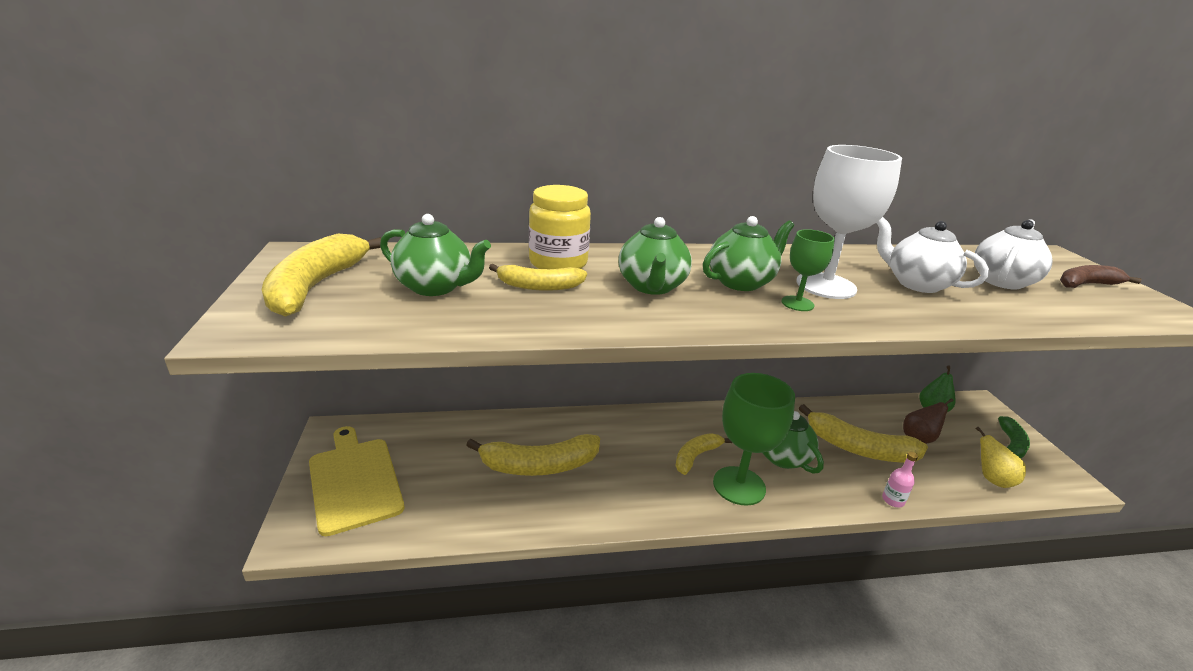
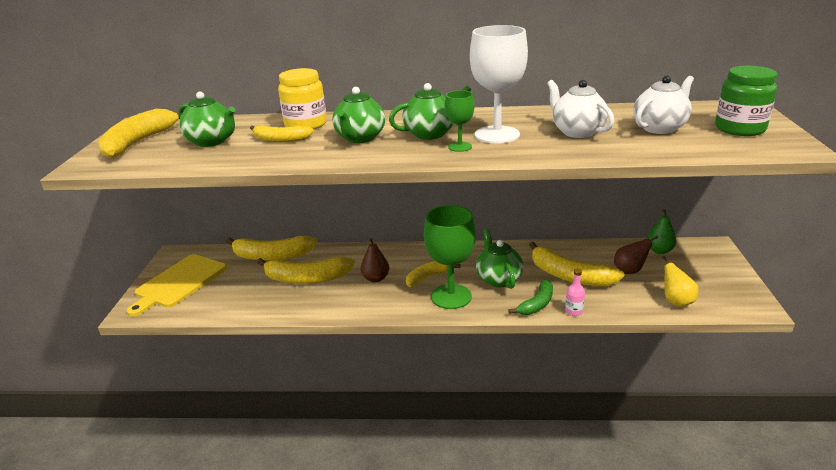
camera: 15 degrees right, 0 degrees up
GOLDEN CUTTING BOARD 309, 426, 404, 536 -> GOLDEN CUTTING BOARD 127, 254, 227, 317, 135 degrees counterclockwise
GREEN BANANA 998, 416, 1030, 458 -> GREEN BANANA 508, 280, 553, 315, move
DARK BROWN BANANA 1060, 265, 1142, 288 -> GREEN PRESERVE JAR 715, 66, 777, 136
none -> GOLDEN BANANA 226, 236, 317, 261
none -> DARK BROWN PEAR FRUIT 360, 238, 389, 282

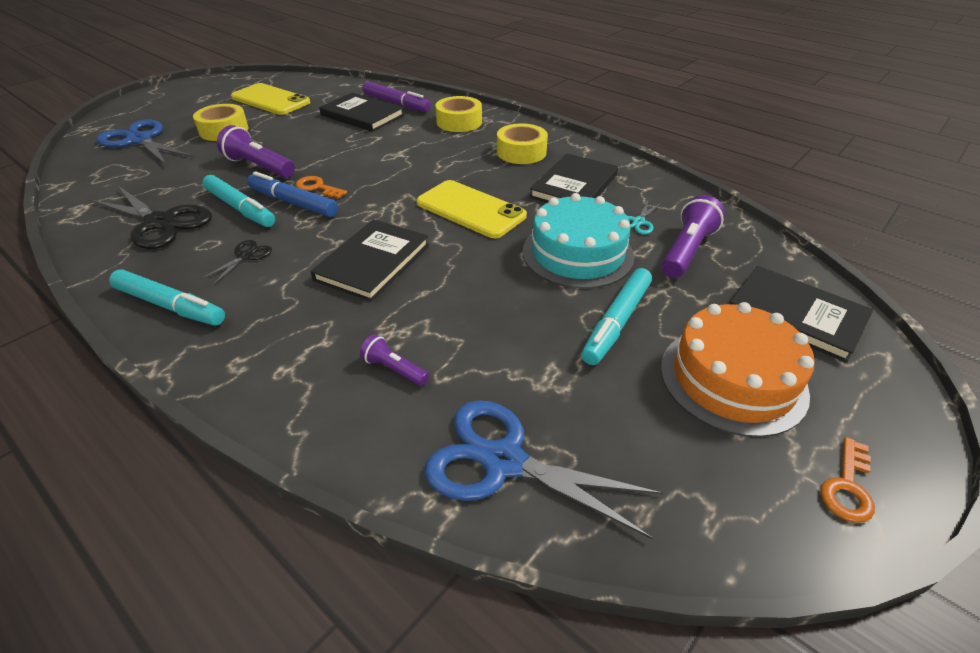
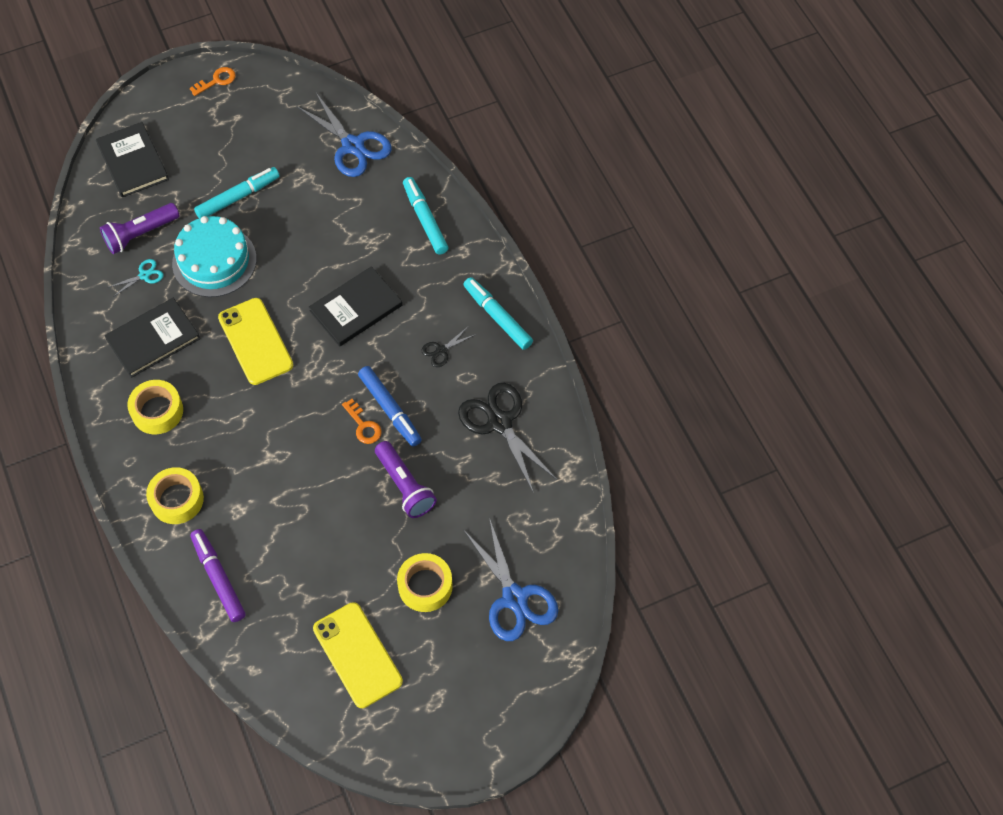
camera: 155 degrees left, 20 degrees up
TURQUOISE FELT PEN 202, 175, 275, 227 -> TURQUOISE FELT PEN 403, 177, 449, 255, move
BLACK BOOK 319, 93, 404, 132 -> none
ROYAL PURPLE FLASHLIGHT 360, 334, 429, 386 -> none
ORANGE CAKE 661, 302, 815, 437 -> none

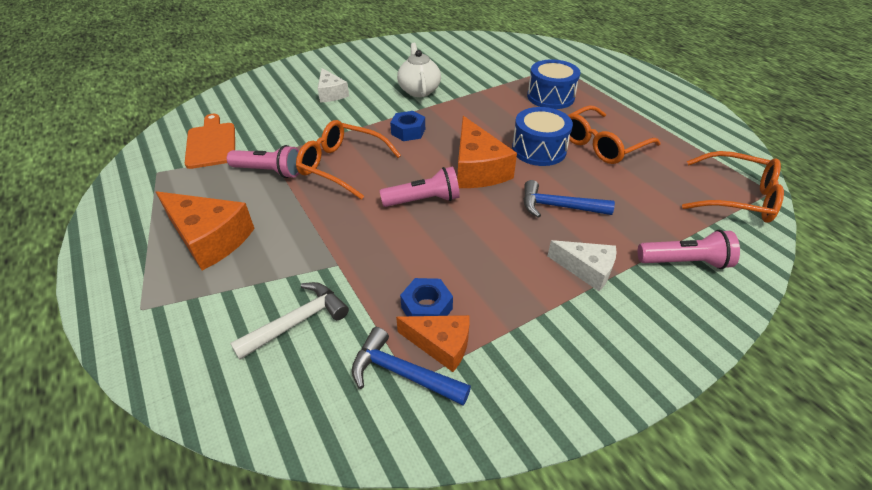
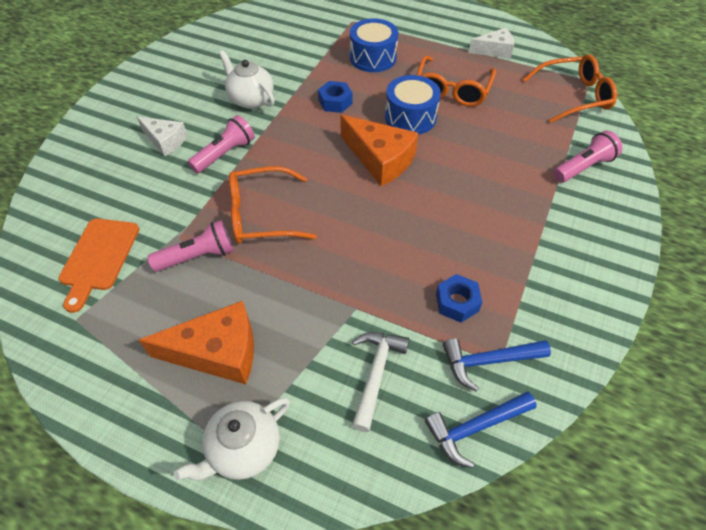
camera: 35 degrees left, 10 degrees up
ORANGE CUTTING BOARD 185, 114, 235, 169 -> ORANGE CUTTING BOARD 59, 218, 139, 313, 120 degrees counterclockwise
PINK FLASHLIGHT 380, 167, 460, 207 -> PINK FLASHLIGHT 188, 115, 255, 173, move
COBALT HEXAGON NUT 390, 111, 425, 141 -> COBALT HEXAGON NUT 318, 81, 353, 113, move
ORANGE PIECE OF CHEESE 396, 315, 469, 372 -> none
COBALT HAMMER 523, 180, 615, 218 -> COBALT HAMMER 425, 392, 537, 468, move
WHITE PIECE OF CHEESE 548, 240, 616, 291 -> WHITE PIECE OF CHEESE 469, 28, 514, 59, move
none -> WHITE TEAPOT 174, 397, 290, 481

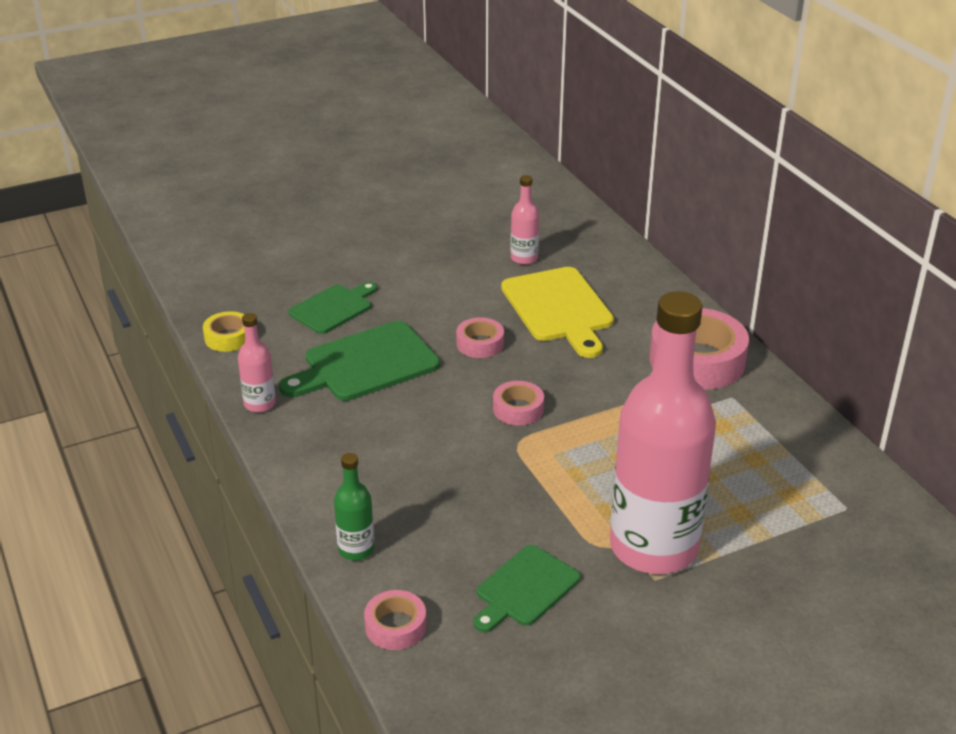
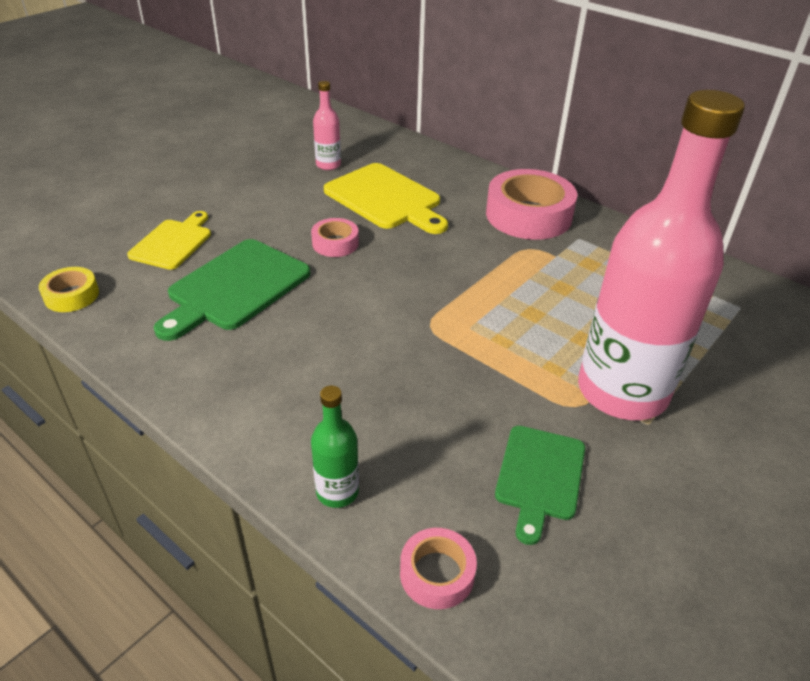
camera: 25 degrees left, 5 degrees up
PINK BOTTLE 238, 313, 276, 412 -> none
GREEN CUTTING BOARD 289, 282, 377, 334 -> GOLDEN CUTTING BOARD 127, 211, 211, 270
PINK TAPE 493, 381, 544, 426 -> none

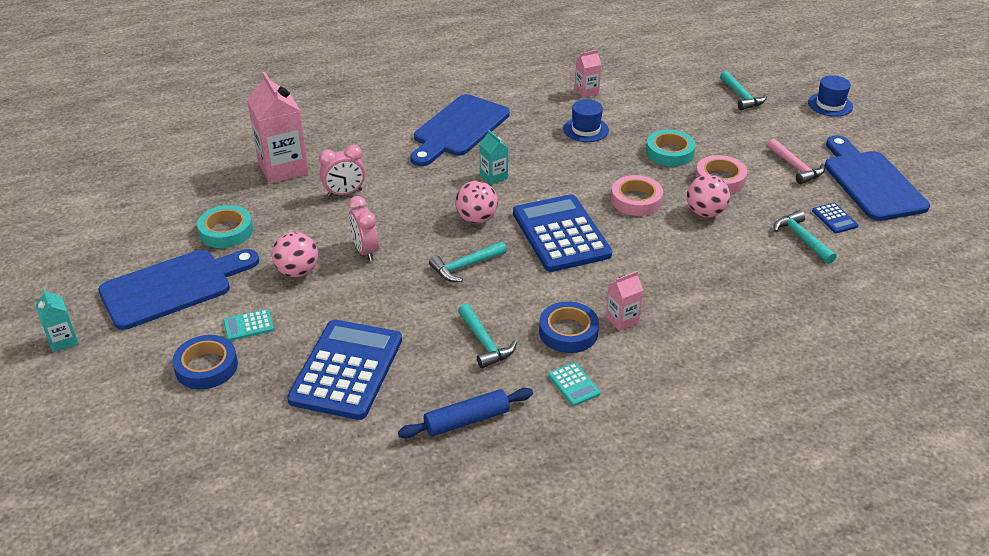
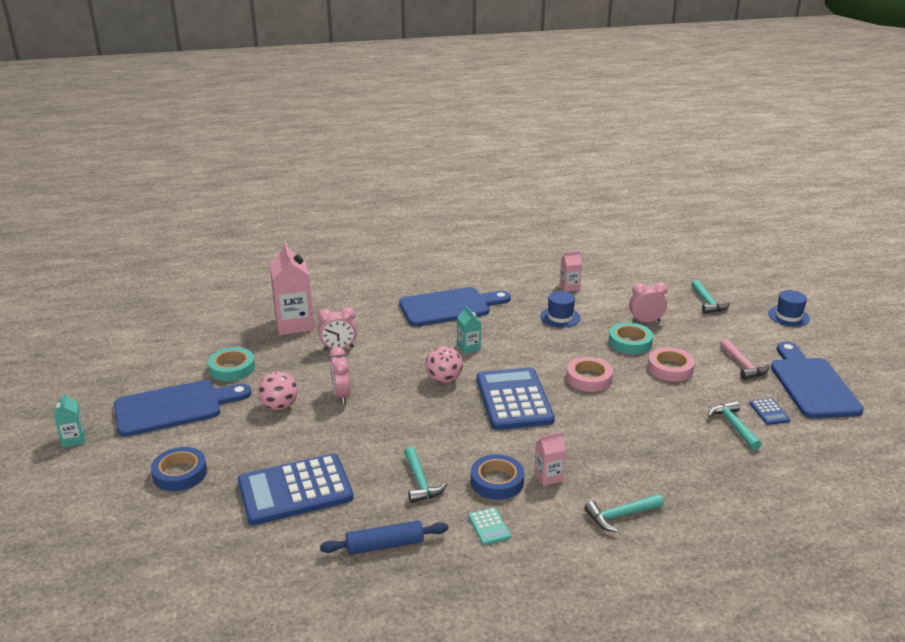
camera: 10 degrees right, 10 degrees down
TURQUOISE ADDING MACHINE 223, 309, 274, 341 -> none
COBALT ADDING MACHINE 287, 319, 402, 420 -> COBALT ADDING MACHINE 238, 454, 353, 525, 135 degrees counterclockwise
COBALT CUTTING BOARD 410, 94, 510, 166 -> COBALT CUTTING BOARD 399, 287, 511, 326, 150 degrees counterclockwise
TURQUOISE HAMMER 429, 242, 506, 282 -> TURQUOISE HAMMER 584, 494, 664, 532, move
PINK PLAY BALL 687, 175, 730, 217 -> none
none -> PINK BEDSIDE CLOCK 629, 282, 668, 323

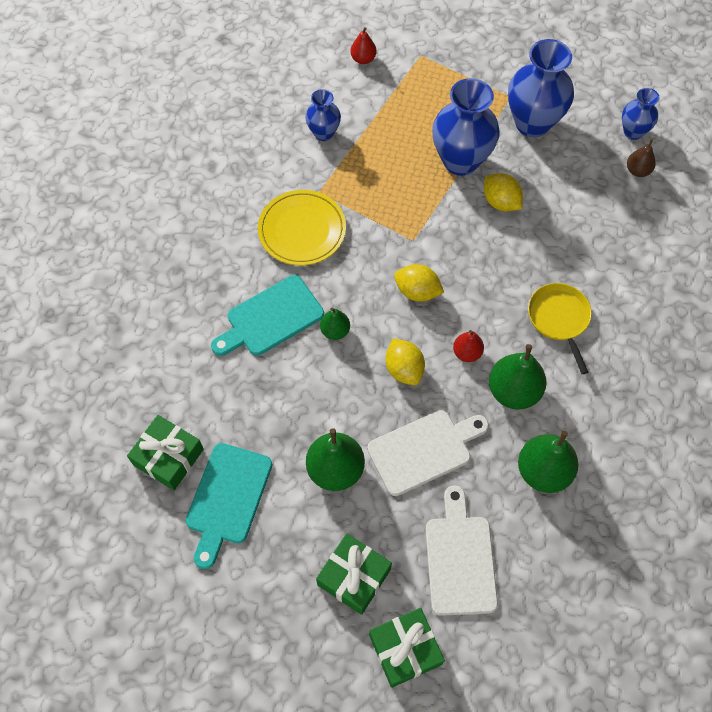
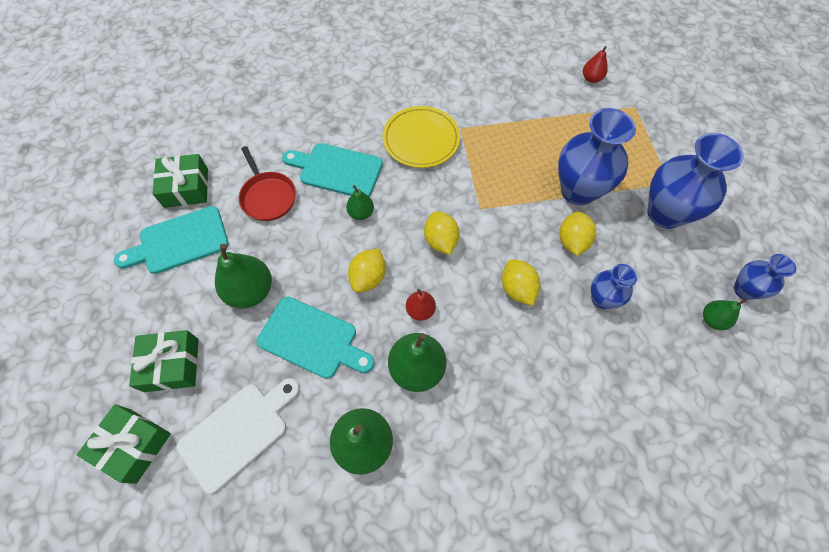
camera: 50 degrees right, 0 degrees up
COBALT TALL VASE 305, 89, 341, 141 -> COBALT TALL VASE 591, 264, 637, 309, move
WHITE CUTTING BOARD 367, 410, 489, 496 -> TURQUOISE CUTTING BOARD 257, 297, 374, 379
GOLDEN SKILLET 528, 283, 592, 374 -> none
DARK BROWN PEAR FRUIT 627, 139, 656, 177 -> GREEN PEAR FRUIT 703, 299, 747, 330
none -> CRIMSON SKILLET 238, 146, 296, 221
none -> GOLDEN CITRUS FRUIT 502, 259, 540, 306

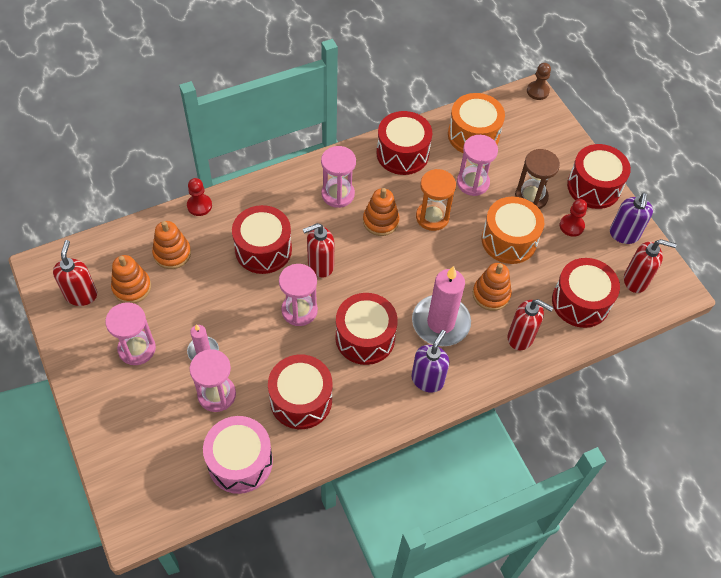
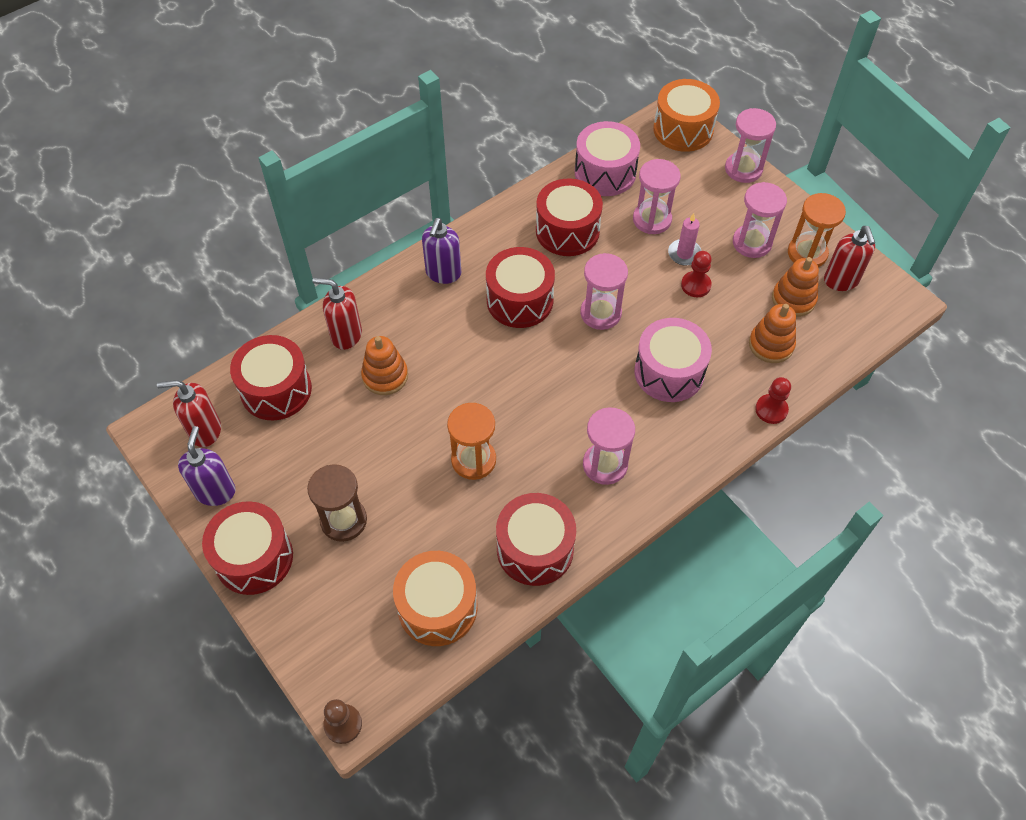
camera: 170 degrees right, 0 degrees up
CRIMSON TOY DRUM 232, 205, 292, 274 -> PINK TOY DRUM 634, 318, 712, 402
CRIMSON SOAP PUMP 303, 223, 334, 277 -> none
ORANGE STACKING TOY 363, 188, 399, 236 -> none
PINK PILLAR CANDLE 412, 266, 471, 346 -> none
PINK HOURGLASS 457, 135, 498, 196 -> PINK HOURGLASS 725, 108, 776, 183, move
ORANGE TOY DRUM 482, 197, 544, 264 -> ORANGE TOY DRUM 653, 79, 720, 152, move
CRIMSON PAWN 560, 199, 588, 237 -> CRIMSON PAWN 681, 251, 712, 297, move
none -> ORANGE HOURGLASS 788, 193, 846, 267

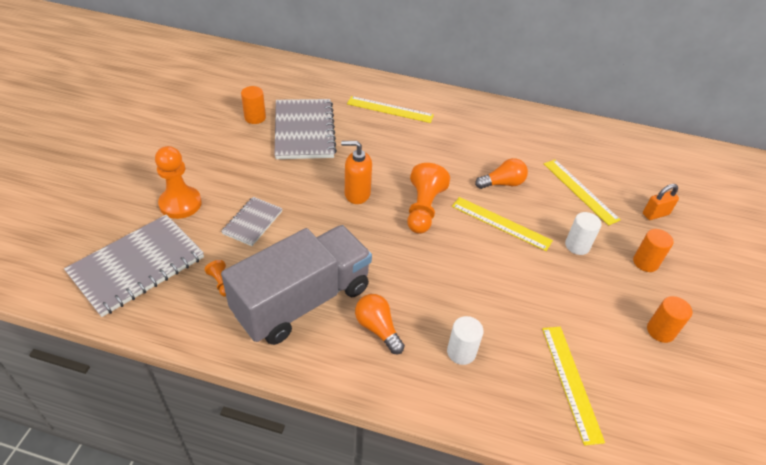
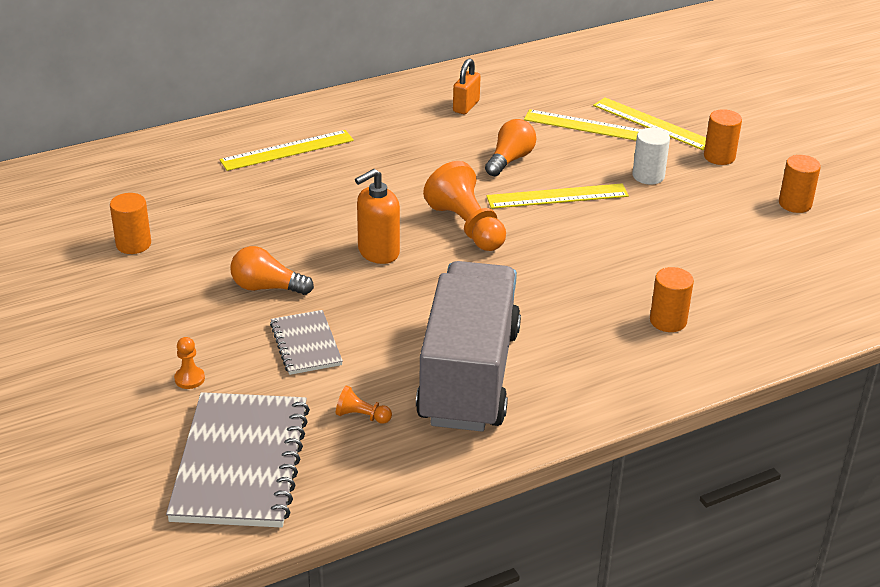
camera: 40 degrees left, 10 degrees down
ORANGE PAWN 155, 146, 202, 219 -> ORANGE PAWN 174, 337, 205, 389, x0.46
GREY EXERCISE BOOK 274, 99, 337, 159 -> none
ORANGE LIGHT BULB 355, 294, 405, 354 -> ORANGE LIGHT BULB 230, 246, 314, 295, move
WHITE SOLID CYLINDER 447, 316, 484, 365 -> ORANGE SOLID CYLINDER 650, 267, 694, 332
GOLDEN RULER 542, 327, 605, 446 -> GOLDEN RULER 593, 97, 706, 150, move
ORANGE PADLOCK 643, 184, 679, 220 -> ORANGE PADLOCK 453, 58, 481, 114, move

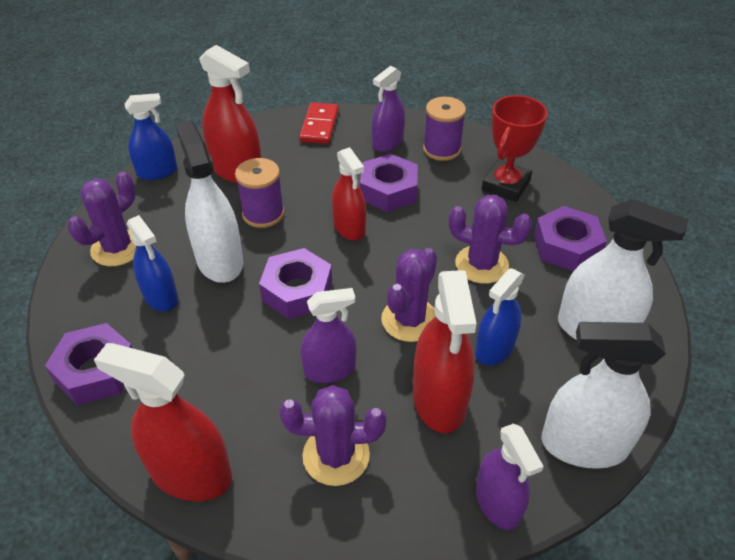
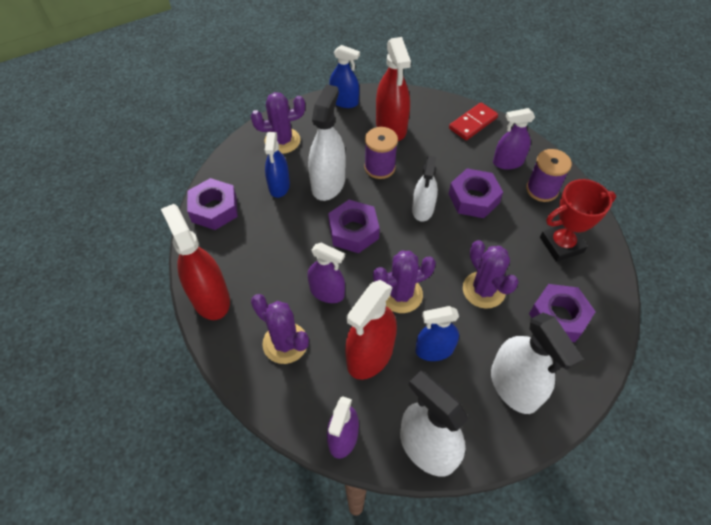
camera: 40 degrees right, 10 degrees up
CRIMSON SPRAY CLEANER 332, 147, 366, 240 -> WHITE SPRAY CLEANER 412, 156, 438, 222

